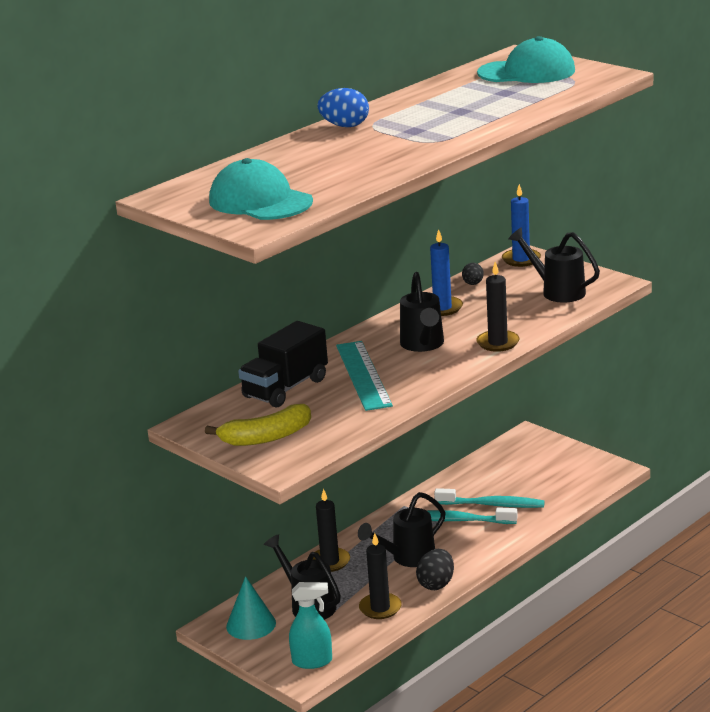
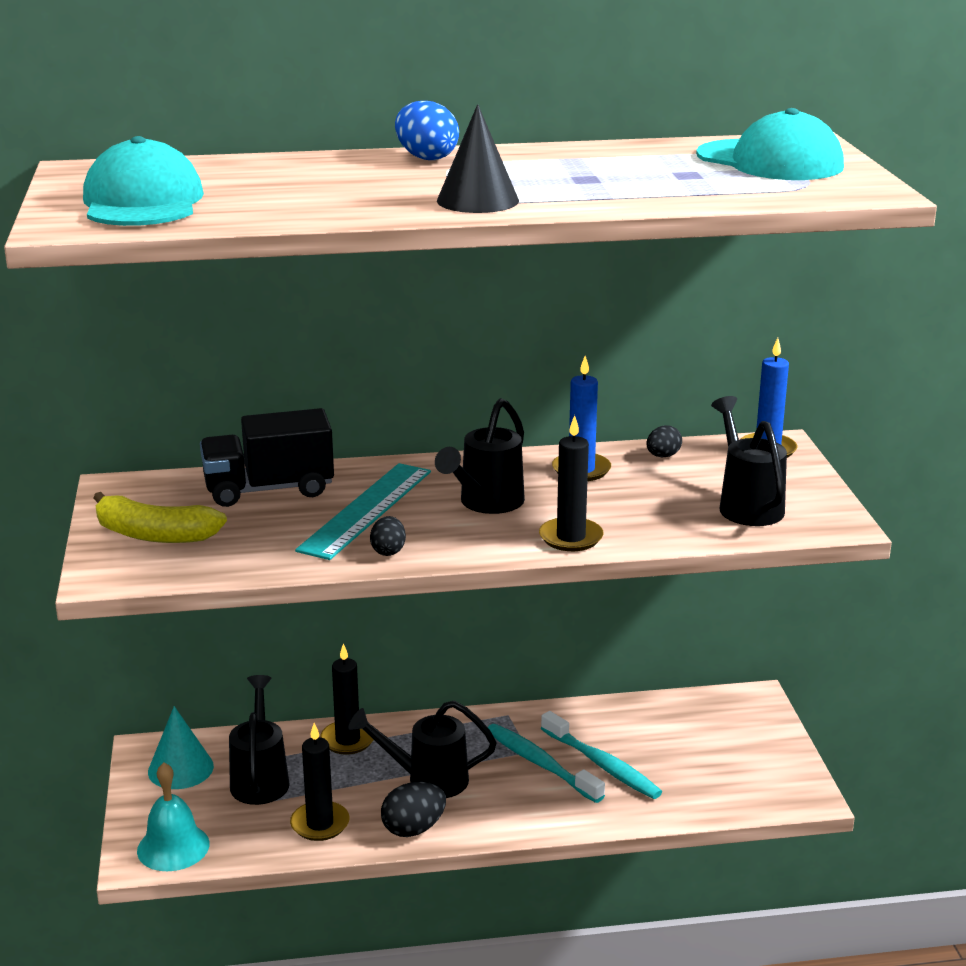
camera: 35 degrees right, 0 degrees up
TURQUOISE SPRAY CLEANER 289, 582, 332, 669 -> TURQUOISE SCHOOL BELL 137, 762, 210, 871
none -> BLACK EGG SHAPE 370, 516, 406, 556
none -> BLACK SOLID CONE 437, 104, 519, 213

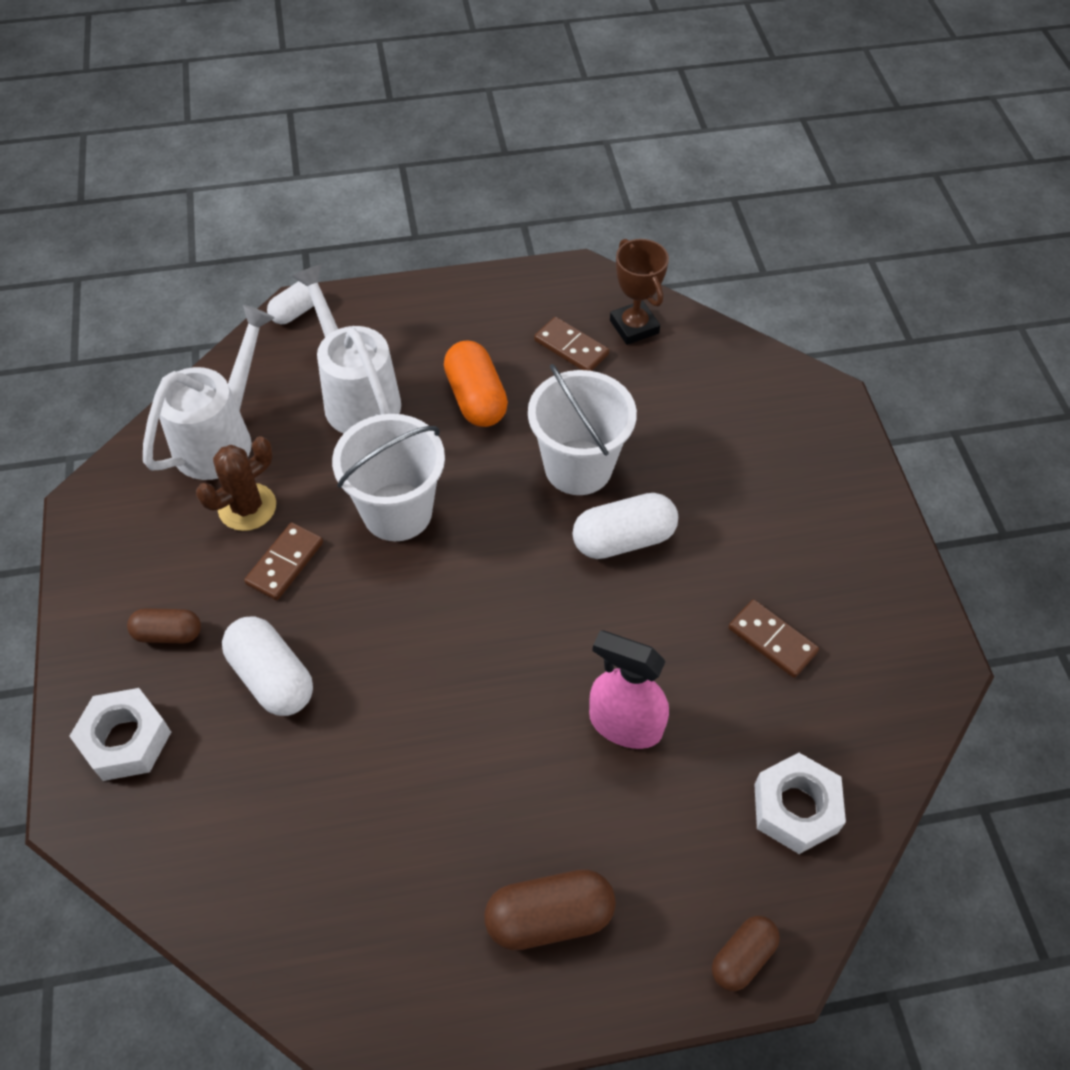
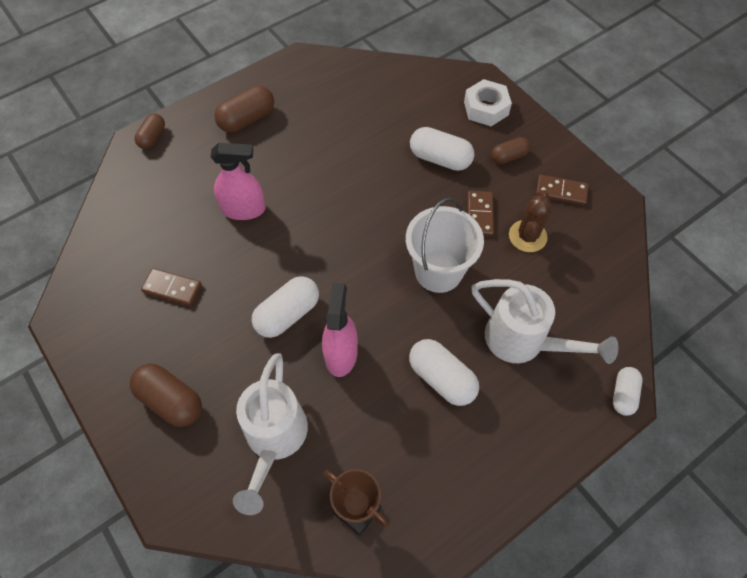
camera: 155 degrees right, 5 degrees up
WHITE SPRINKLING CAN 143, 305, 275, 480 -> WHITE SPRINKLING CAN 233, 353, 308, 515, move
ORANGE PILL SHAPE 444, 341, 508, 427 -> WHITE PILL SHAPE 409, 339, 479, 406
WHITE PAIL 528, 364, 637, 495 -> PINK SPRAY CLEANER 322, 283, 358, 377
DARK BROWN DOMINO PIECE 534, 317, 609, 371 -> DARK BROWN DOMINO PIECE 536, 175, 588, 205, move
WHITE HEXAGON NUT 754, 753, 846, 854 -> none
none -> DARK BROWN PILL SHAPE 130, 364, 202, 427

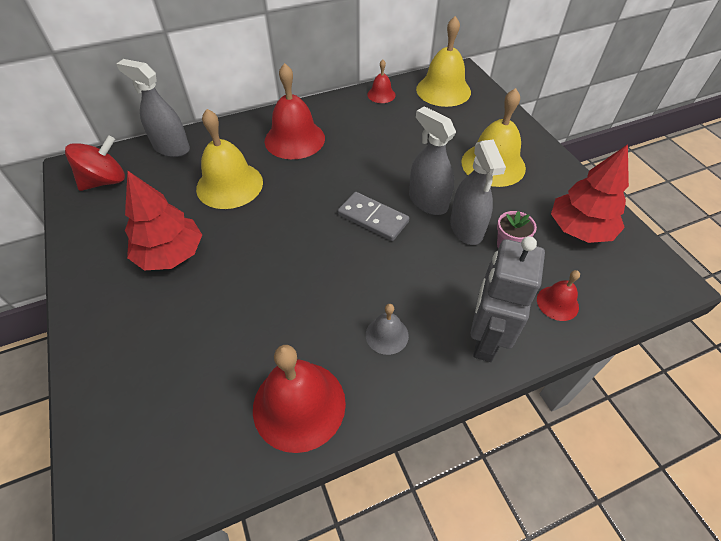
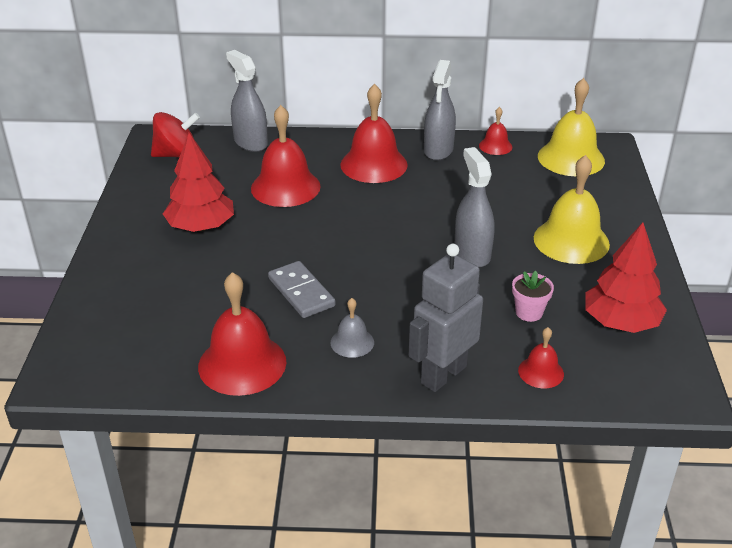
camera: 25 degrees right, 15 degrees down
GOLDEN SCHOOL BELL 196, 109, 263, 209 -> CRIMSON SCHOOL BELL 251, 105, 321, 207
GREY DOMINO PIECE 338, 192, 409, 241 -> GREY DOMINO PIECE 268, 261, 336, 318, move
GREY SPRAY CLEANER 450, 139, 506, 245 -> GREY SPRAY CLEANER 424, 60, 456, 161, move

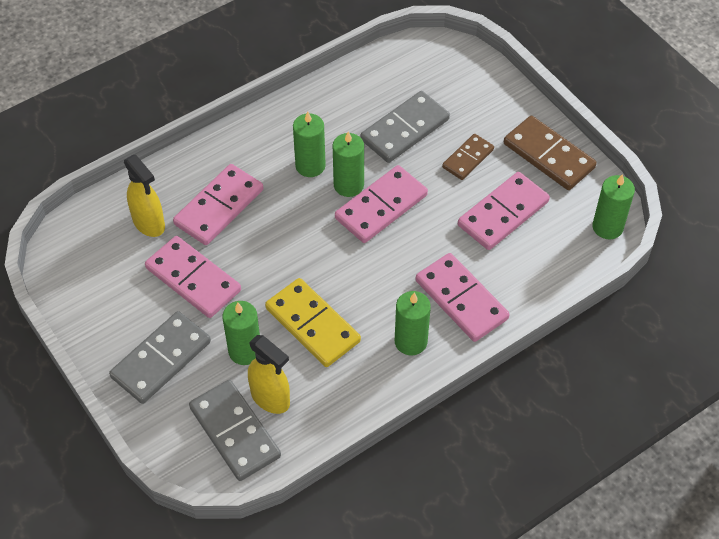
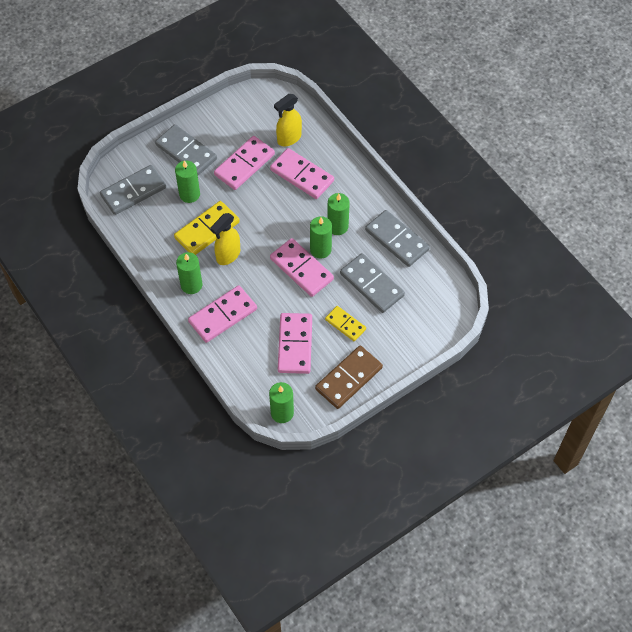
camera: 90 degrees right, 5 degrees up
GOLDEN SPRAY CLEANER 248, 335, 290, 414 -> GOLDEN SPRAY CLEANER 210, 213, 240, 265, move
DARK BROWN DOMINO PIECE 442, 134, 494, 180 -> GOLDEN DOMINO PIECE 325, 306, 366, 341
PINK DOMINO PIECE 458, 172, 550, 250 -> PINK DOMINO PIECE 278, 313, 312, 374, 45 degrees clockwise
none -> GREY DOMINO PIECE 365, 210, 430, 267

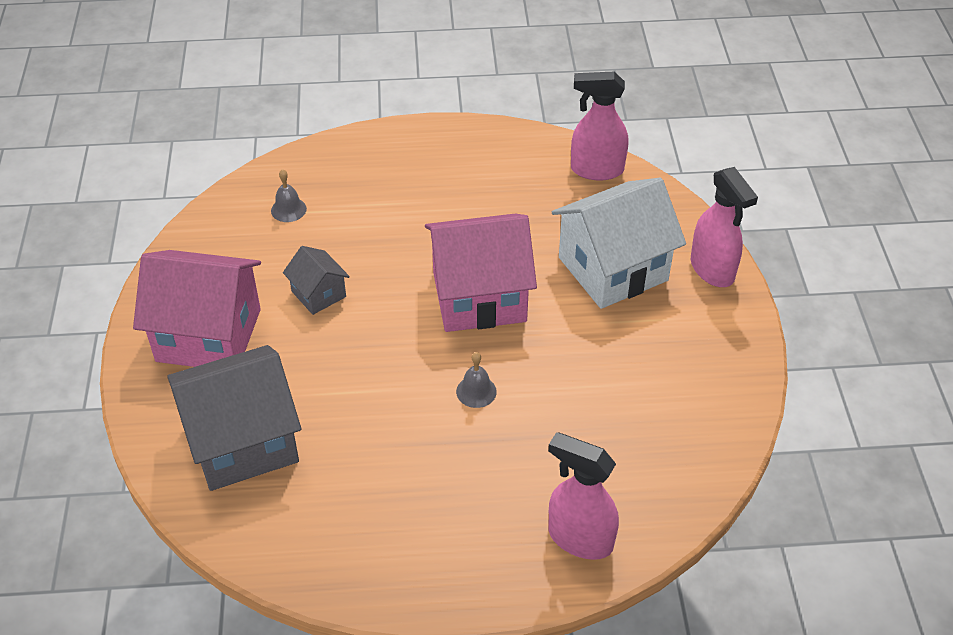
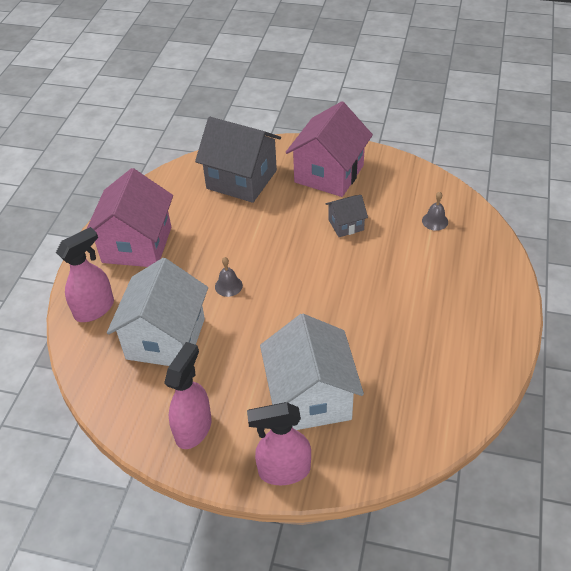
camera: 110 degrees right, 0 degrees up
GREY COTTAGE 167, 345, 301, 491 -> GREY COTTAGE 195, 117, 281, 203, 60 degrees counterclockwise
PINK COTTAGE 425, 213, 537, 332 -> PINK COTTAGE 87, 168, 173, 267, move
PINK SPRAY CLEANER 571, 72, 628, 180 -> PINK SPRAY CLEANER 164, 342, 212, 449, move
none -> WHITE COTTAGE 107, 258, 208, 366

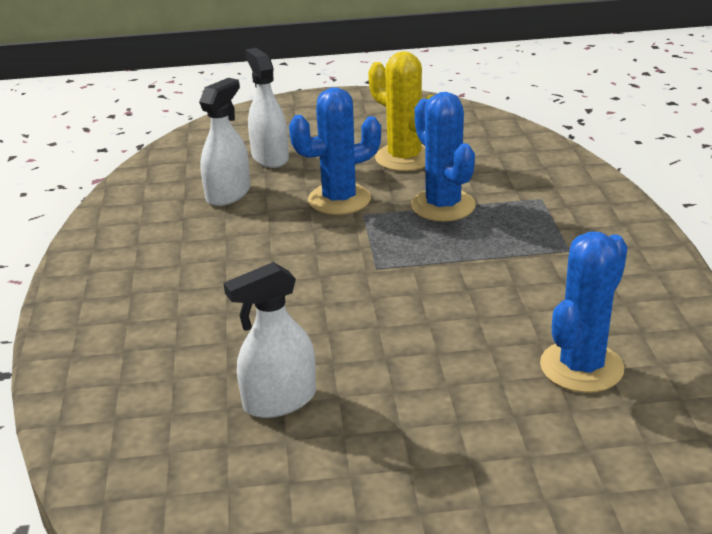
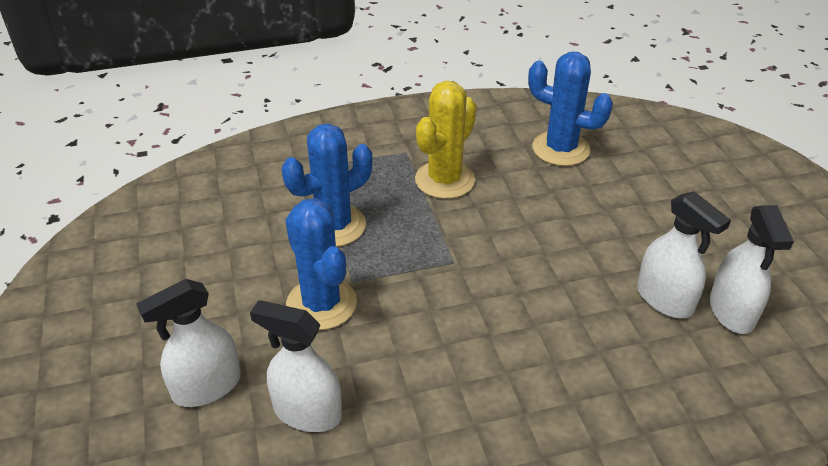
camera: 100 degrees left, 10 degrees up
GOLDEN PRICKLY PLANT 368, 51, 434, 171 -> GOLDEN PRICKLY PLANT 415, 81, 476, 199, move
none -> WHITE SPRAY CLEANER 710, 205, 794, 334

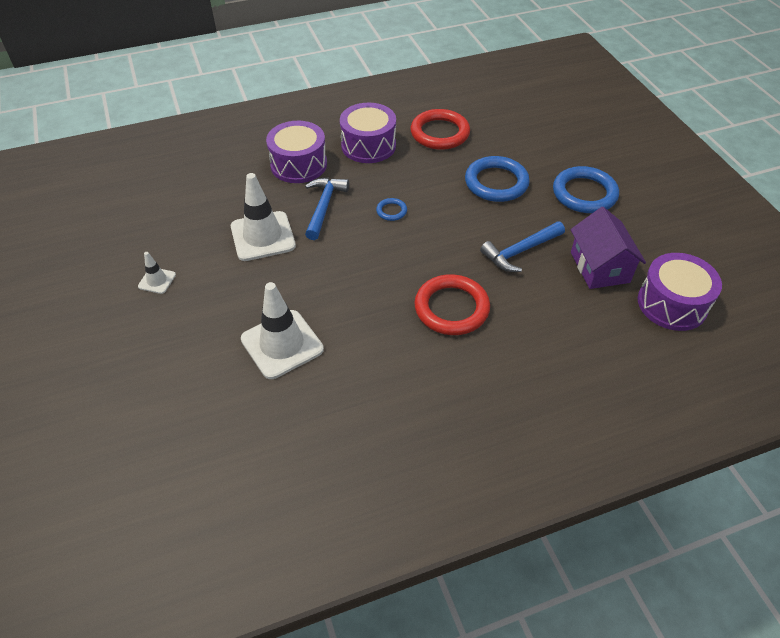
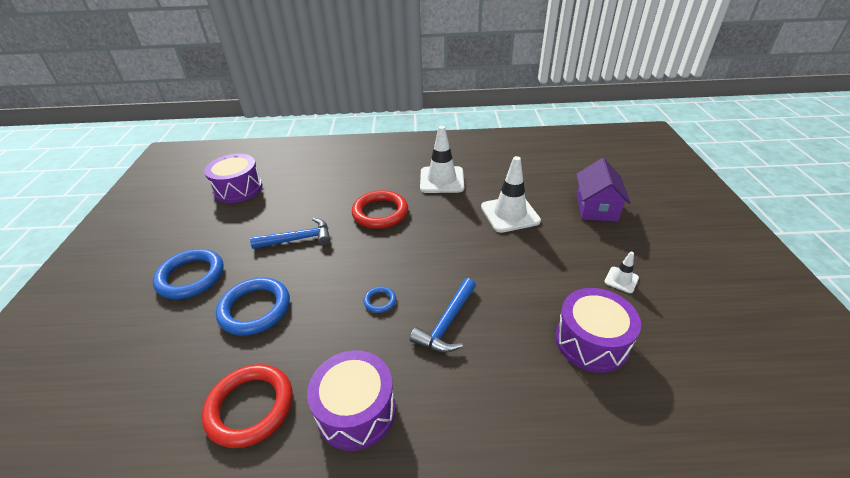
camera: 160 degrees left, 10 degrees down
WHITE SAFETY CONE 231, 173, 296, 261 -> WHITE SAFETY CONE 420, 126, 464, 193, move
ROYAL PURPLE TOY DRUM 266, 121, 327, 183 -> ROYAL PURPLE TOY DRUM 555, 288, 641, 373, move
ROYAL PURPLE COTTAGE 571, 207, 646, 289 -> ROYAL PURPLE COTTAGE 576, 158, 631, 222, move

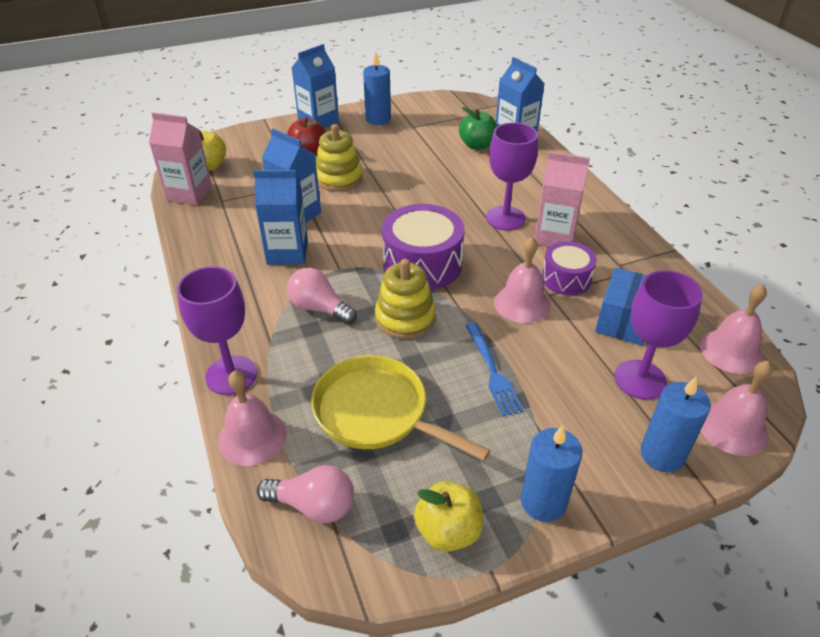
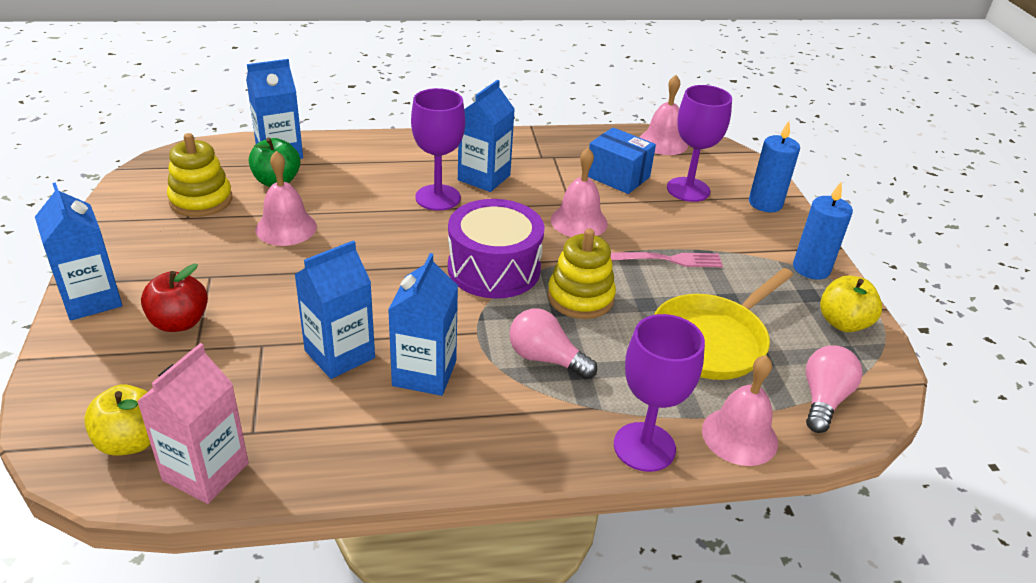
camera: 80 degrees left, 5 degrees down
PINK LIGHT BULB 287, 268, 357, 325 -> PINK LIGHT BULB 509, 308, 597, 379, 75 degrees clockwise
GOLDEN STACKING TOY 316, 124, 363, 191 -> GOLDEN STACKING TOY 167, 133, 233, 217, move
COBALT PILLAR CANDLE 363, 52, 391, 125 -> none
COBALT FORK 465, 322, 524, 417 -> PINK FORK 610, 252, 723, 267
PINK MILK CARTON 535, 152, 590, 247 -> COBALT MILK CARTON 458, 80, 515, 192
ROYAL PURPLE TOY DRUM 542, 241, 597, 295 -> none
PINK SCHOOL BELL 701, 361, 773, 456 -> PINK SCHOOL BELL 255, 151, 317, 246, move

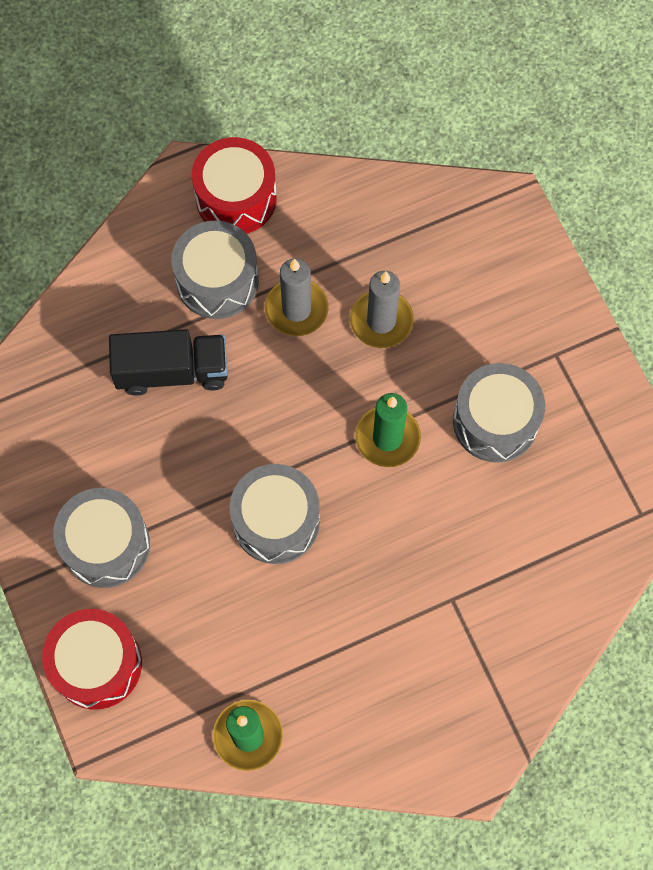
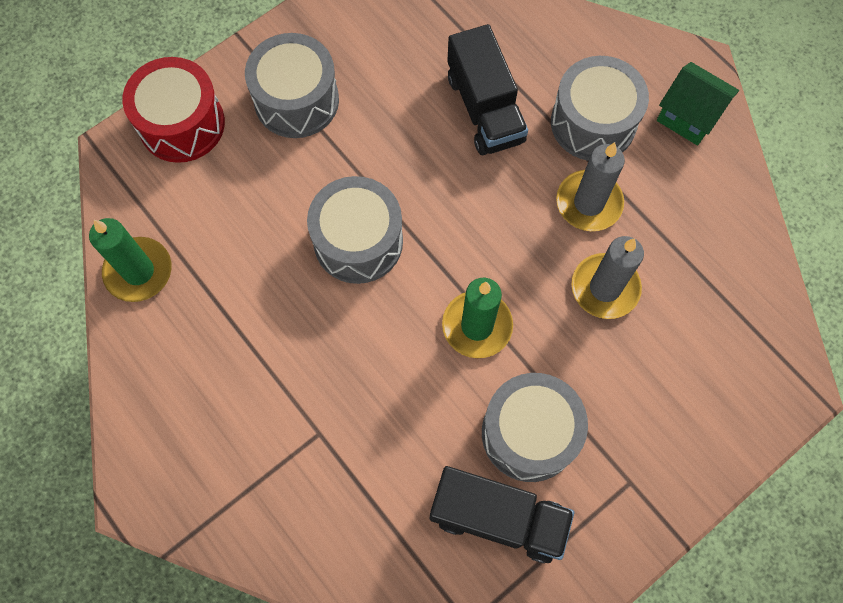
camera: 75 degrees right, 0 degrees up
CRIMSON TOY DRUM 192, 137, 277, 234 -> GREEN COTTAGE 657, 62, 739, 145
none -> BLACK TOY TRUCK 430, 466, 574, 563

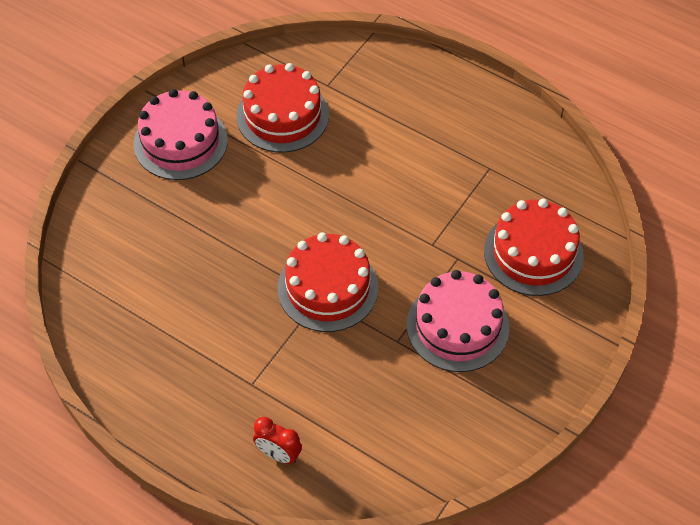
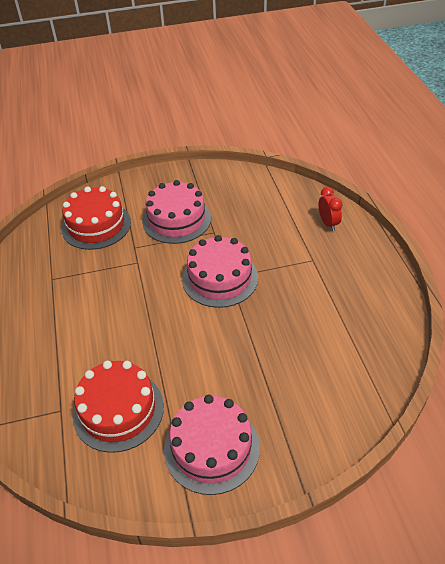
camera: 135 degrees left, 10 degrees down
CRIMSON CAKE 278, 232, 378, 332 -> PINK CAKE 182, 235, 258, 308

